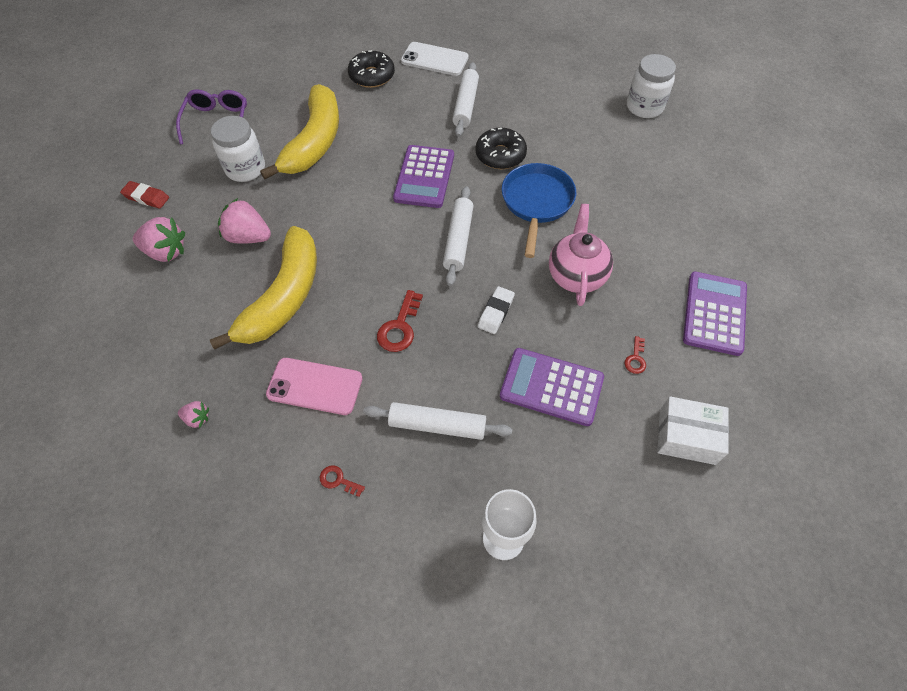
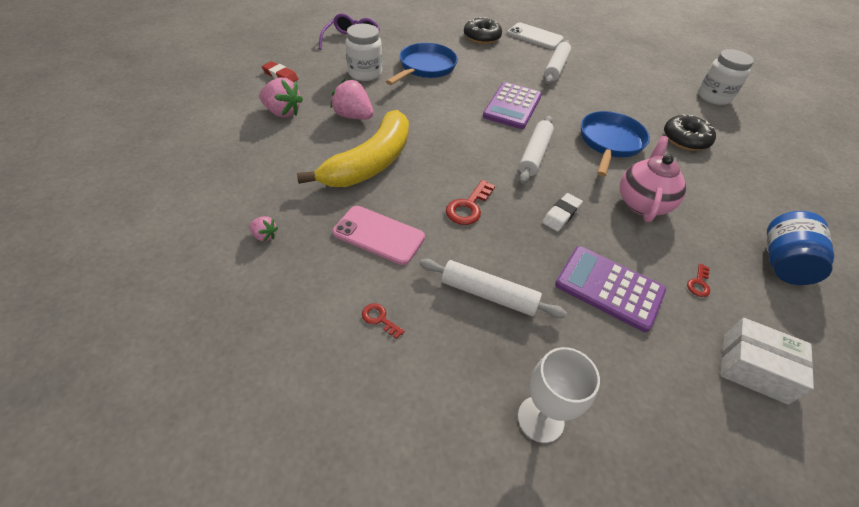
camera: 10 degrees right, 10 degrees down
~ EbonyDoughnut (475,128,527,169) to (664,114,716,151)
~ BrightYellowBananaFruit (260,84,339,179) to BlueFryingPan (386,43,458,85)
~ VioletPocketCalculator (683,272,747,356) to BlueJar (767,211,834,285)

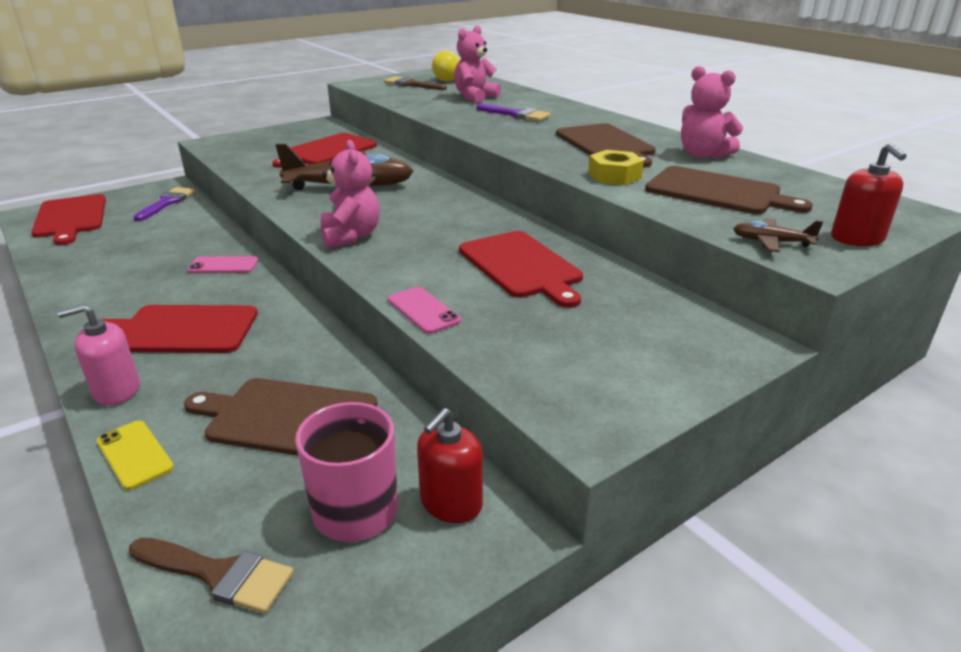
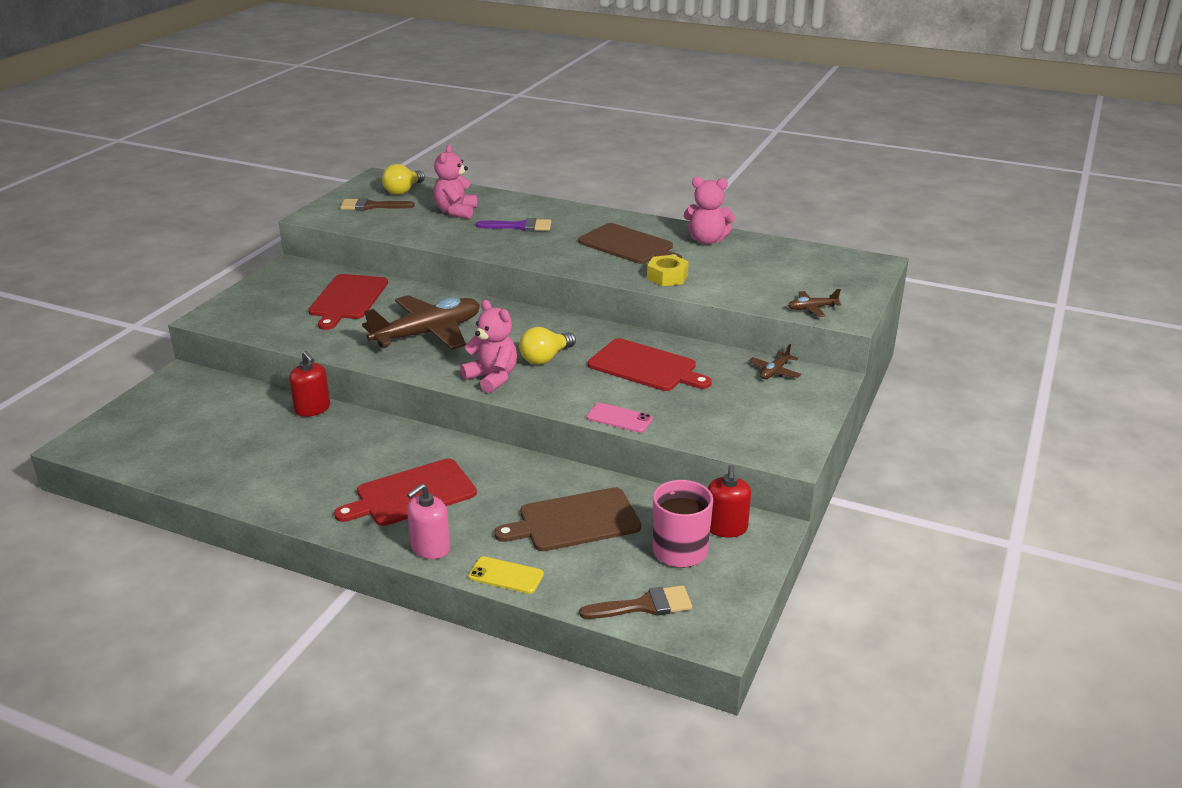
camera: 30 degrees left, 0 degrees up
- CrimsonCuttingBoard (31,194,106,245)
- VioletPaintBrush (133,187,195,221)
- PinkMobilePhone (187,256,258,273)
- RussetCuttingBoard (645,166,813,214)
+ BrightYellowBulb (519,327,576,365)
+ RussetAeroplane (749,344,801,379)
~ CrimsonSoapPump (831,143,906,246) to (289,351,330,417)

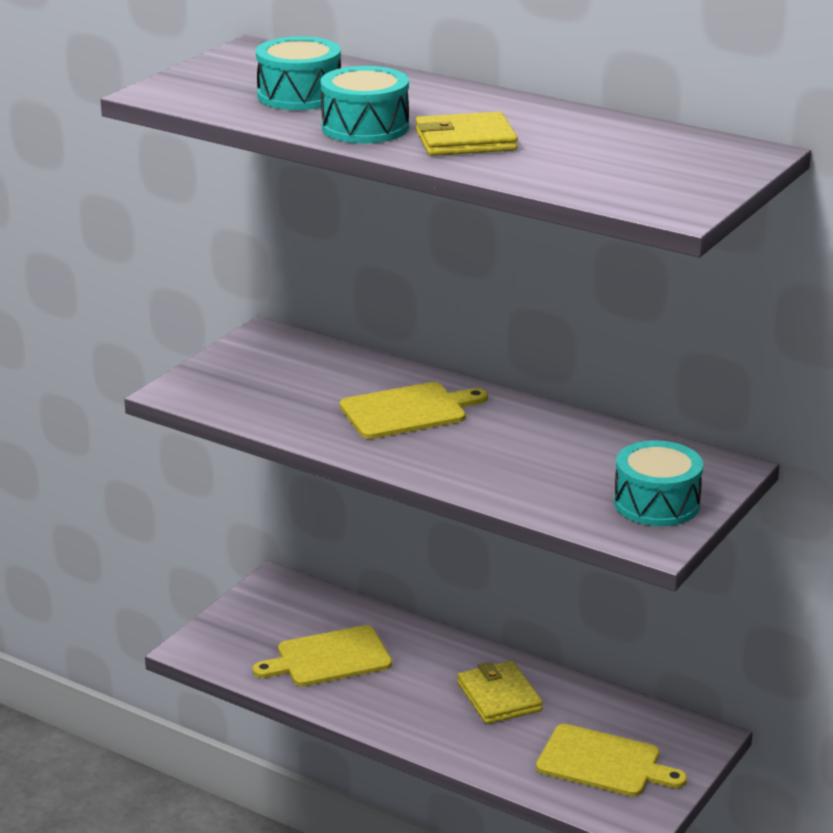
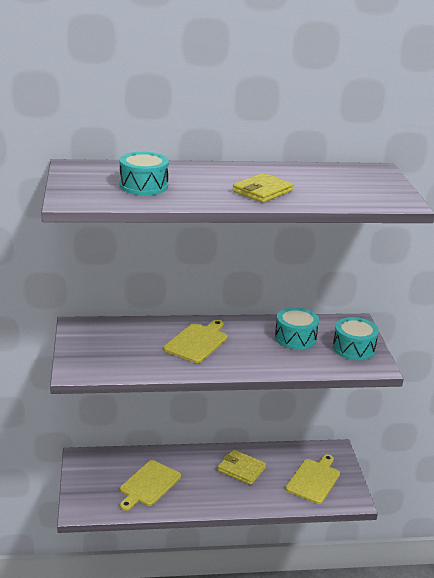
camera: 40 degrees left, 0 degrees up
~ AquaToyDrum (321,66,409,143) to (275,307,319,350)
~ BrightYellowCuttingBoard (536,724,687,796) = (285,454,340,504) 45 degrees counterclockwise

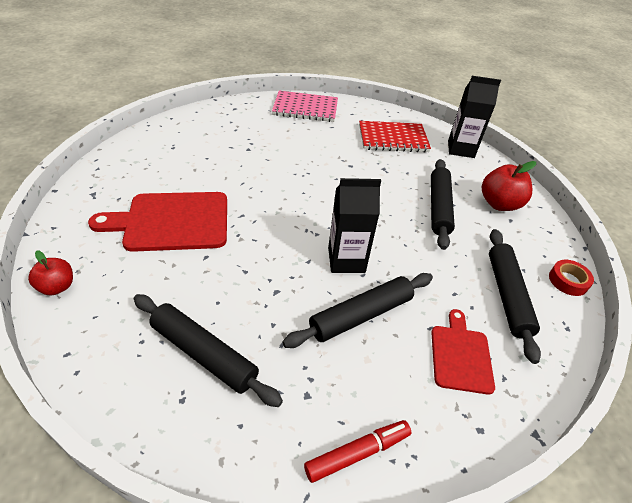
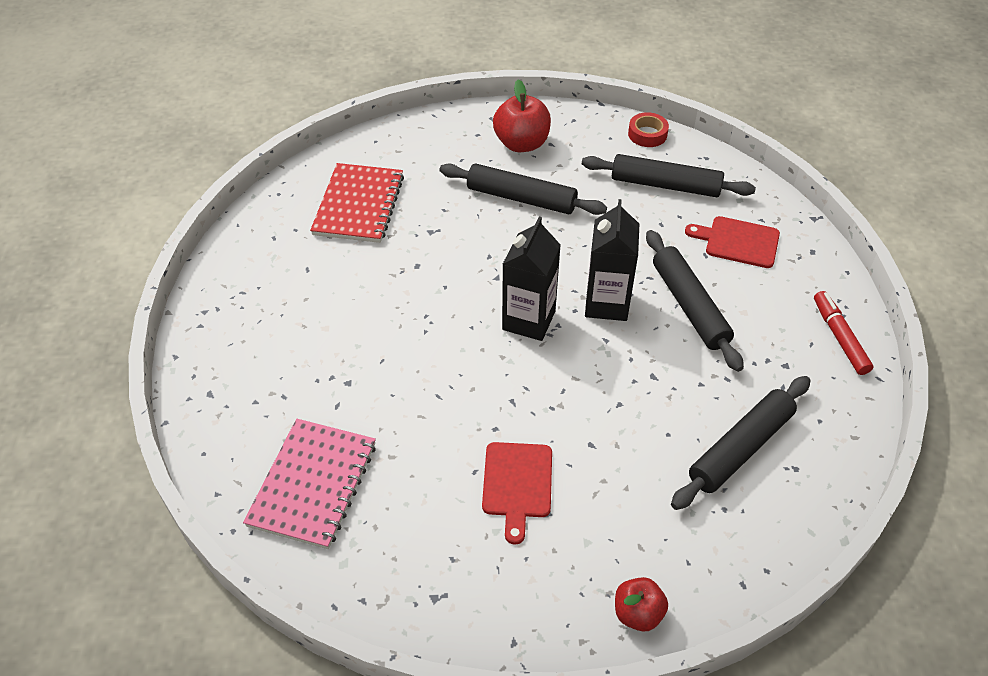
camera: 75 degrees left, 5 degrees up
~ PinkNotepad (272,91,338,122) to (243,419,376,549)
~ EbonyMilkCarton (448,76,501,158) to (502,217,561,341)
~ CrimsonCuttingBoard (88,192,227,252) = (482,442,552,545) x0.58

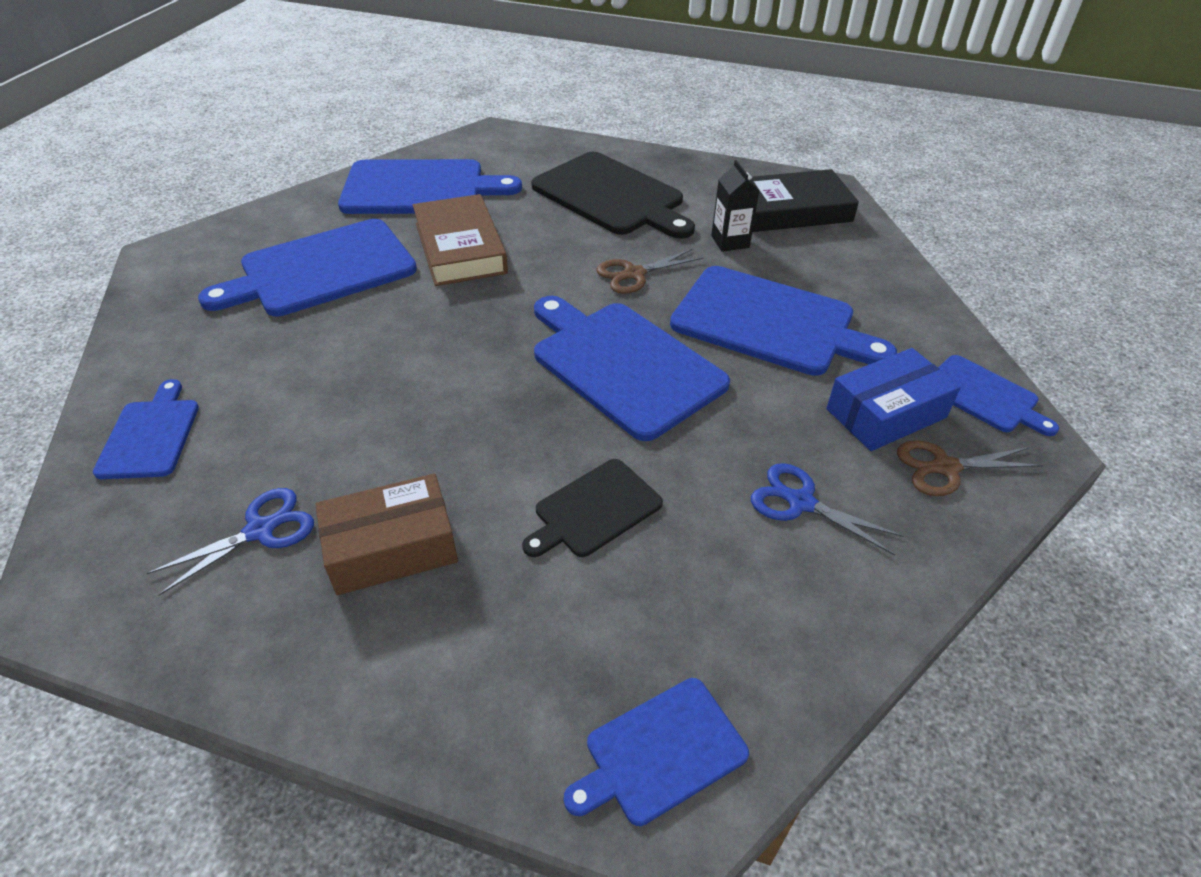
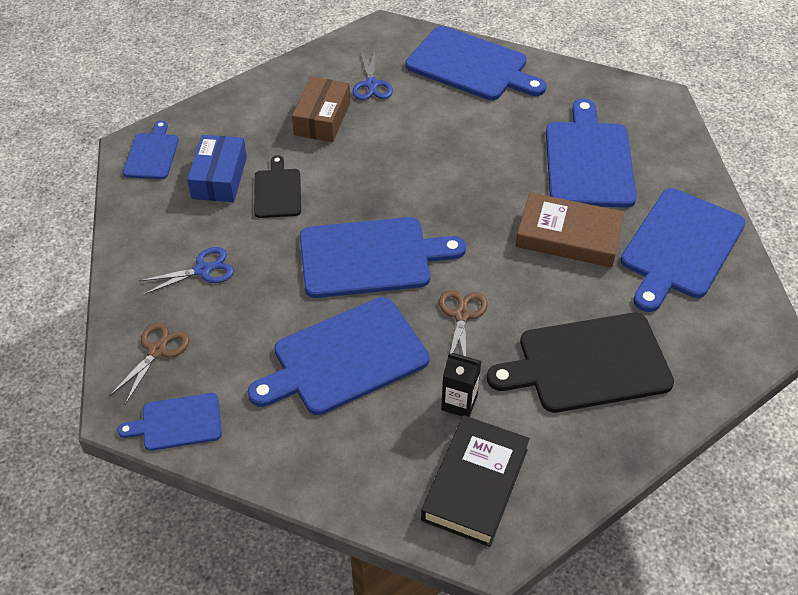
camera: 125 degrees right, 5 degrees up
~ BluePackage (826,348,961,451) to (187,135,247,202)
~ BlueCuttingBoard (93,379,199,479) = (405,26,547,100) x1.85

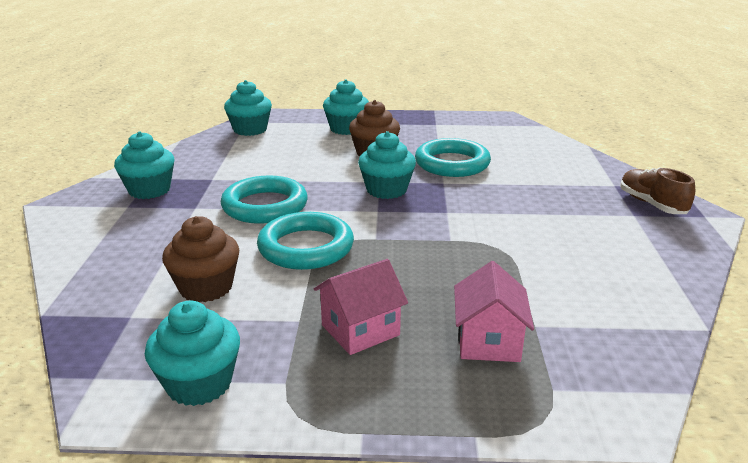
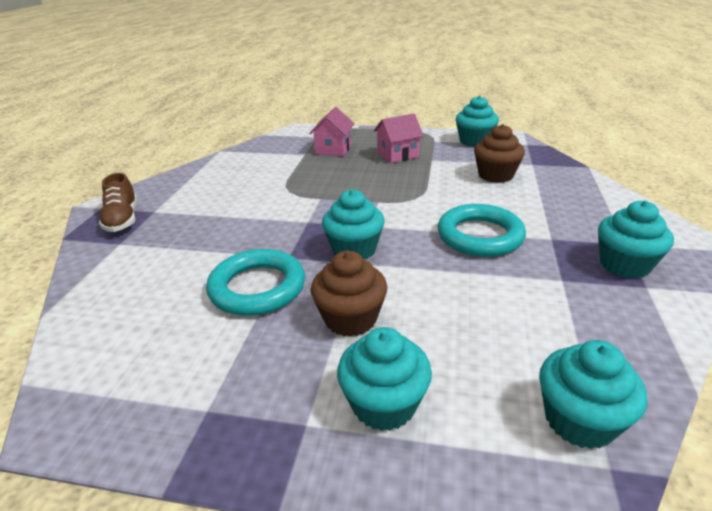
camera: 170 degrees left, 5 degrees up
- AquaTorus (257,212,354,270)

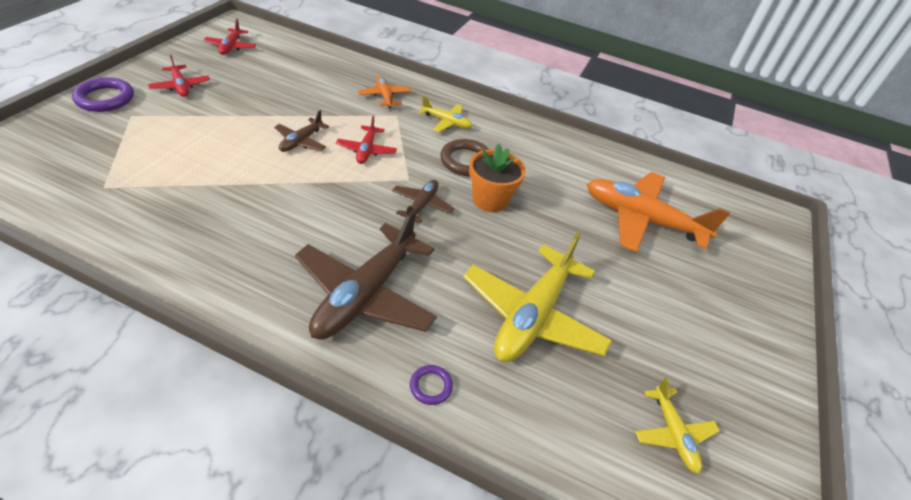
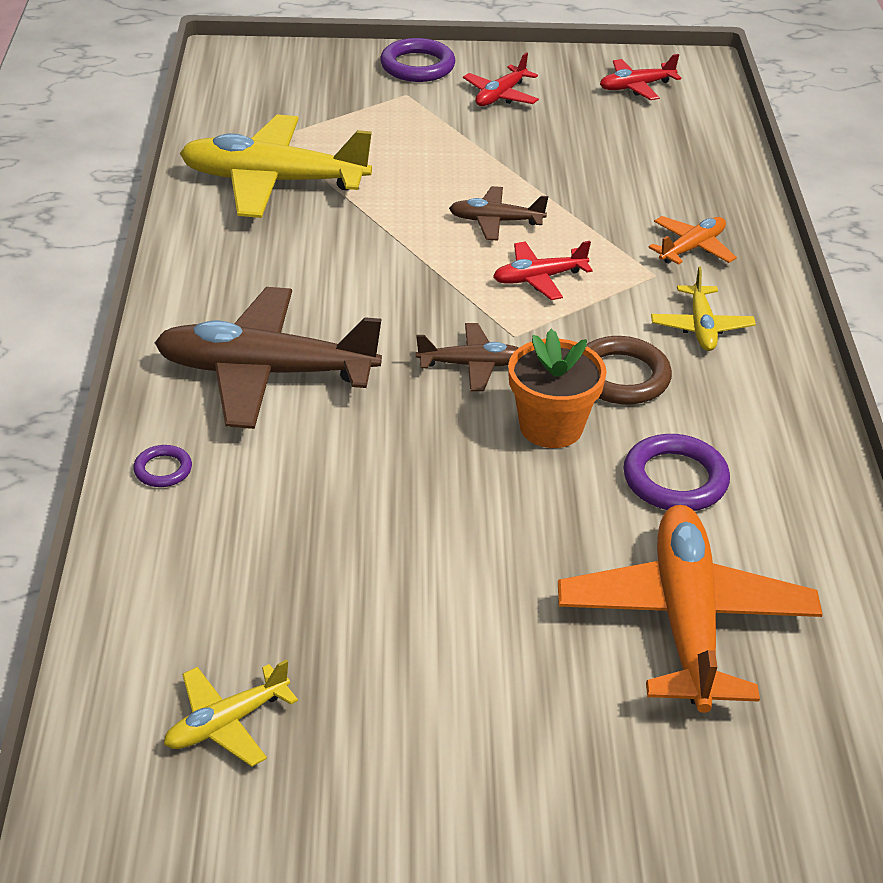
camera: 70 degrees right, 5 degrees down
+ VioletTorus (623,434,730,511)
~ BrightYellowAeroplane (463,232,612,362) to (180,114,372,218)

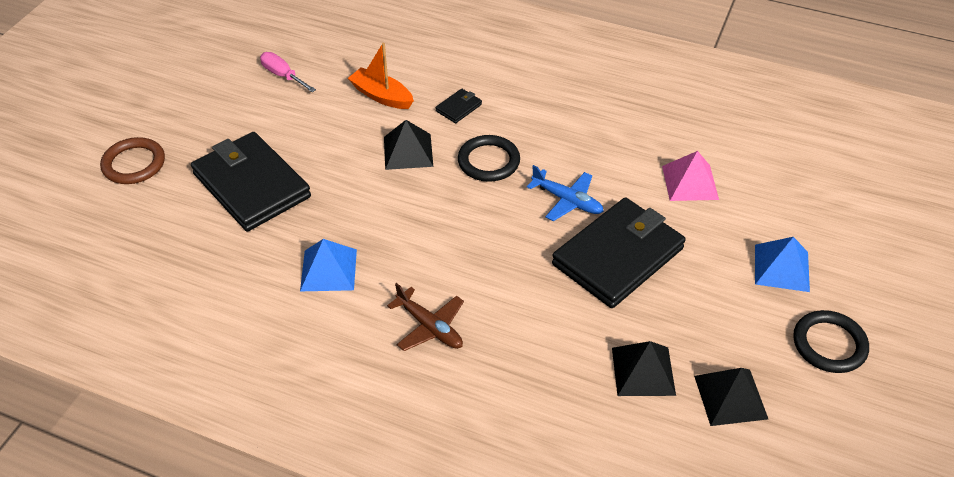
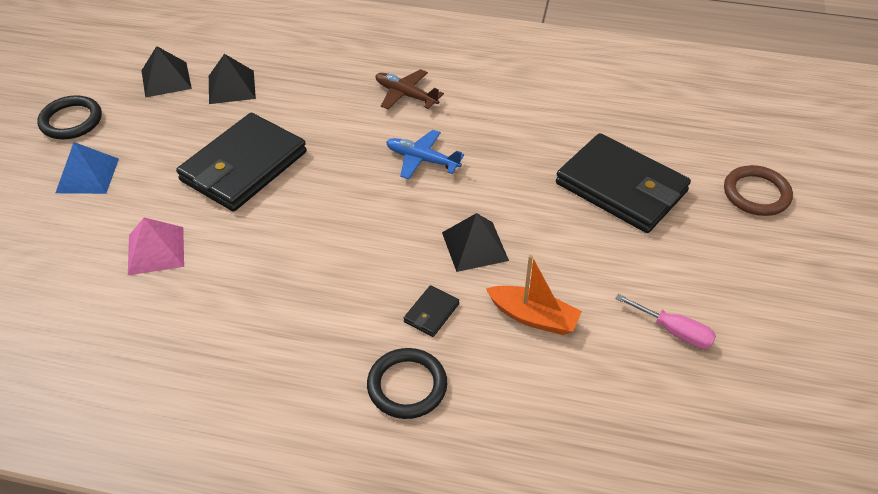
camera: 170 degrees right, 0 degrees up
- BluePyramidShape (300,239,357,291)
~ EbonyTorus (458,135,520,182) to (367,348,447,419)
~ BlueAeroplane (527,165,604,221) to (386,130,464,179)

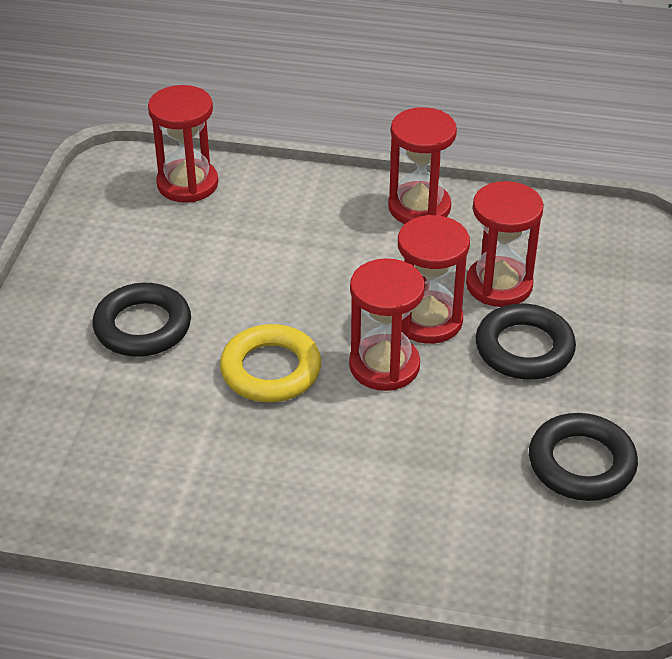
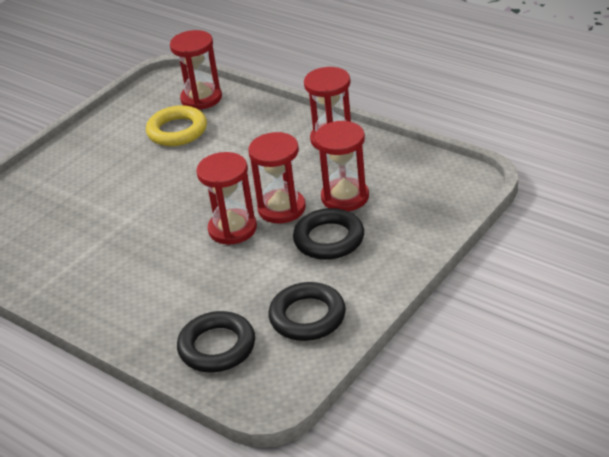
camera: 30 degrees right, 5 degrees down
~ EbonyTorus (93,283,191,357) to (177,311,255,372)
~ BrightYellowTorus (220,324,321,402) to (146,105,207,146)

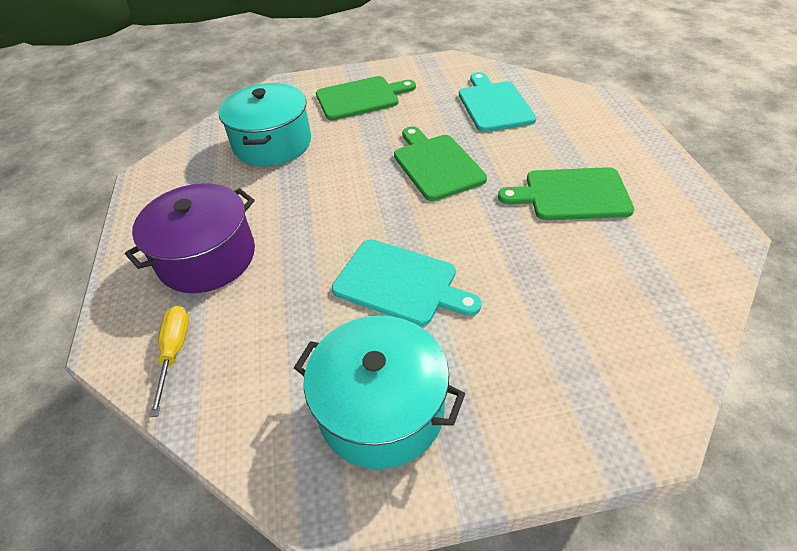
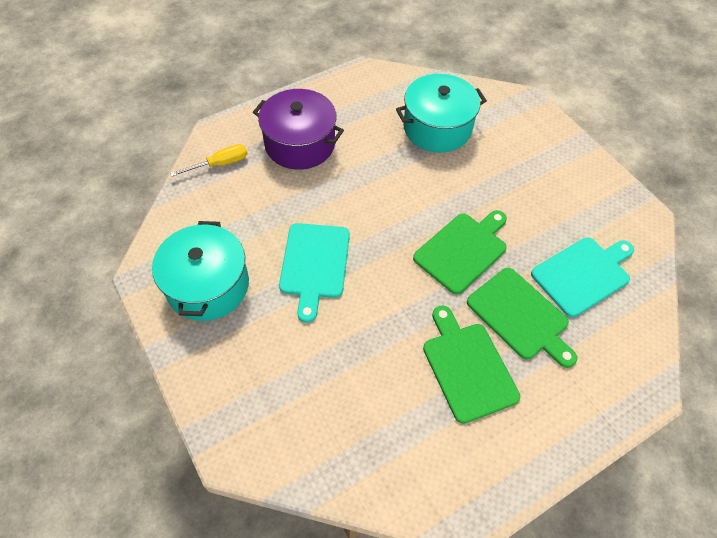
camera: 65 degrees right, 10 degrees up
~ EmeraldCuttingBoard (316,76,416,120) to (467,268,577,368)

